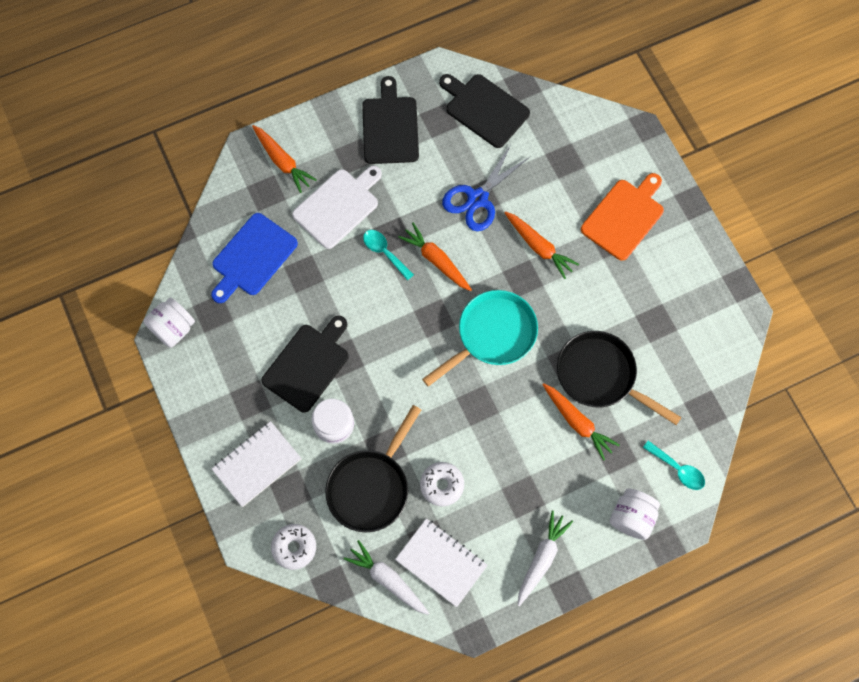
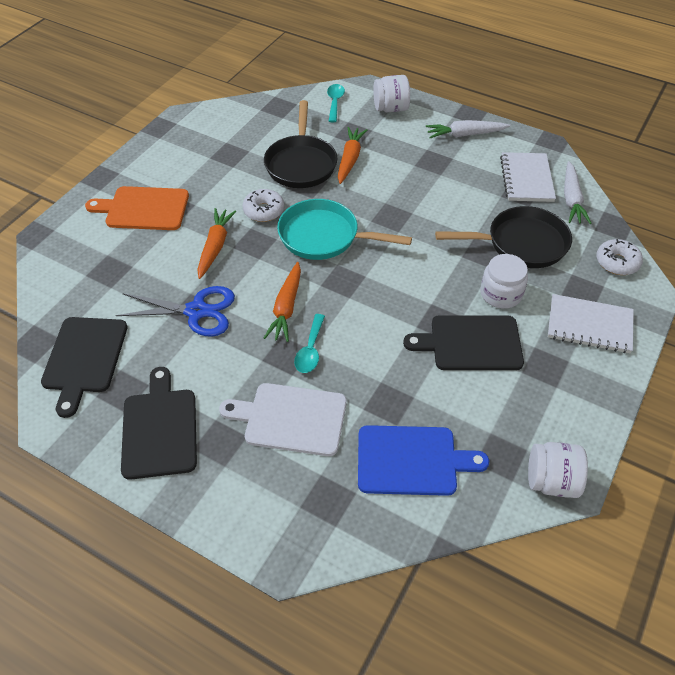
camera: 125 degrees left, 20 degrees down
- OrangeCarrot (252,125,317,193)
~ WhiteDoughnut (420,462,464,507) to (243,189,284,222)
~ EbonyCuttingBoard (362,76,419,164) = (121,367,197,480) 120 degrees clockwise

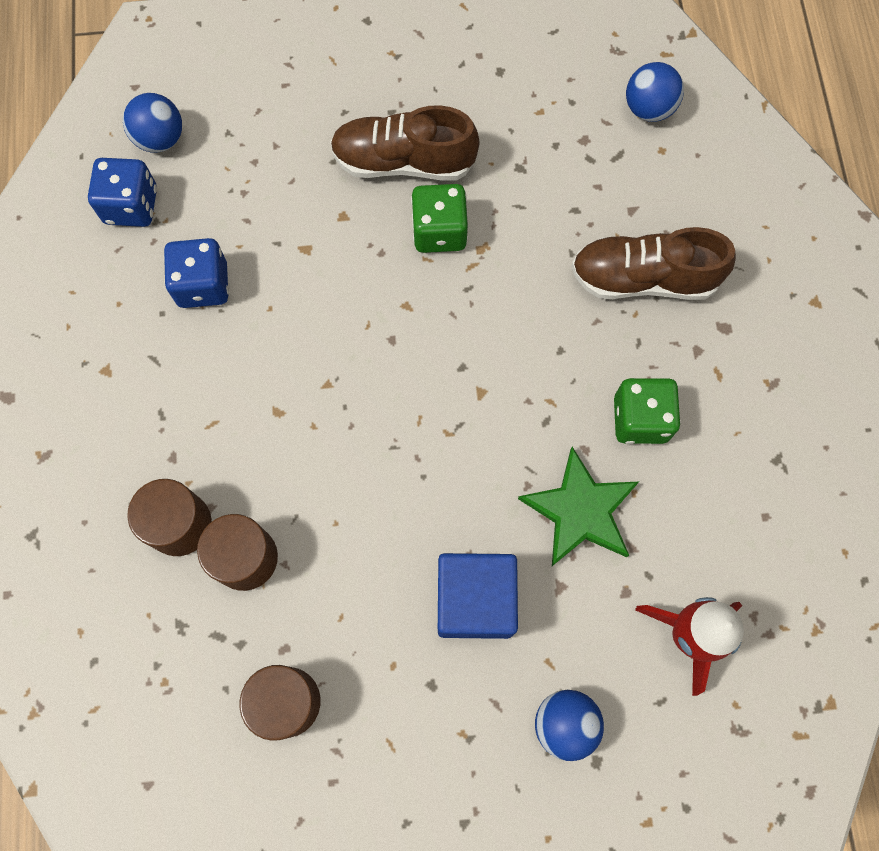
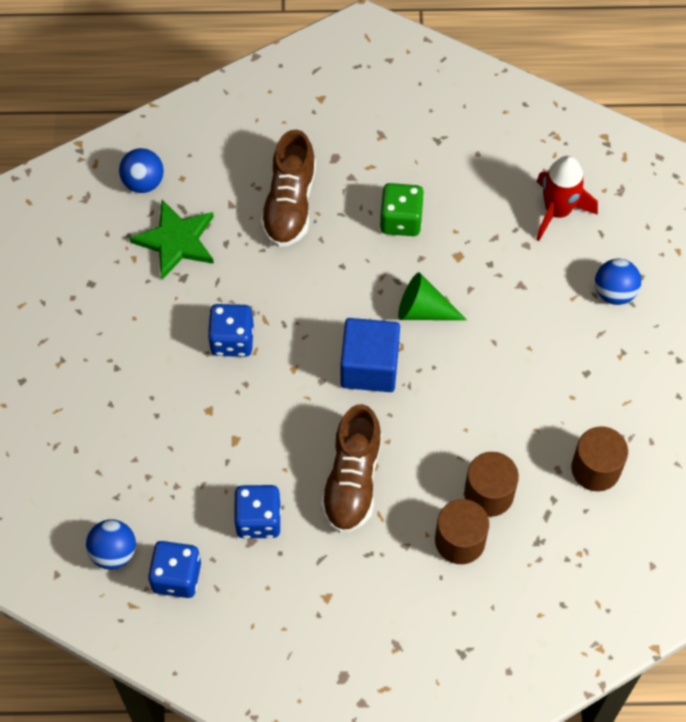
camera: 85 degrees left, 10 degrees down
+ EmeraldCone (398,272,467,320)
~ RussetSneaker (330,105,479,181) to (321,404,382,533)
~ BlueBlock (438,553,518,639) to (341,318,400,392)
~ EmeraldStar (518,447,640,566) to (130,200,214,279)
~ EmeraldDie (411,184,468,253) to BlueDie (208,304,254,357)

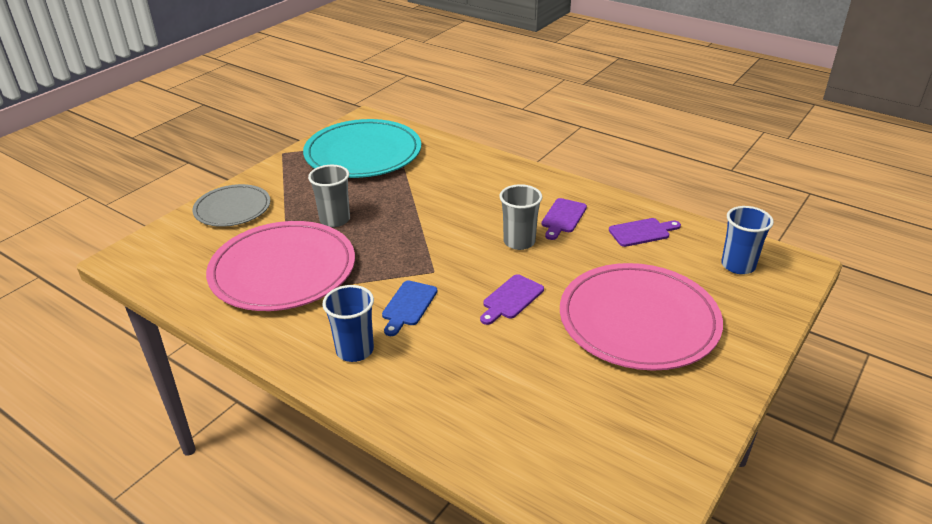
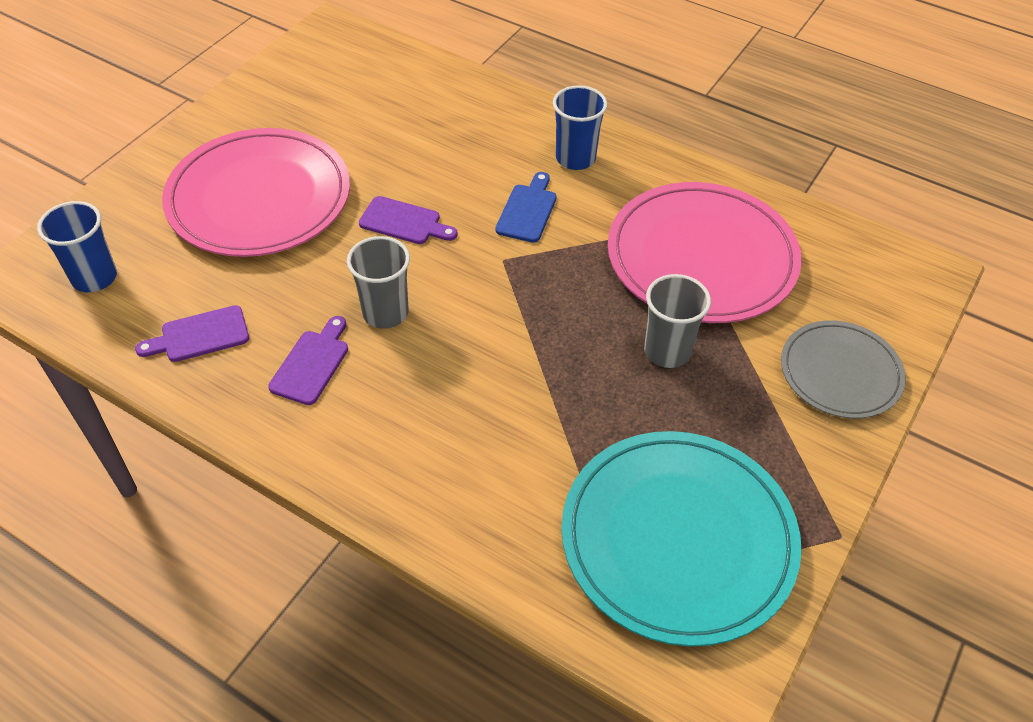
camera: 175 degrees right, 15 degrees up
~ VioletCuttingBoard (480,274,544,325) = (359,196,458,244) 75 degrees clockwise

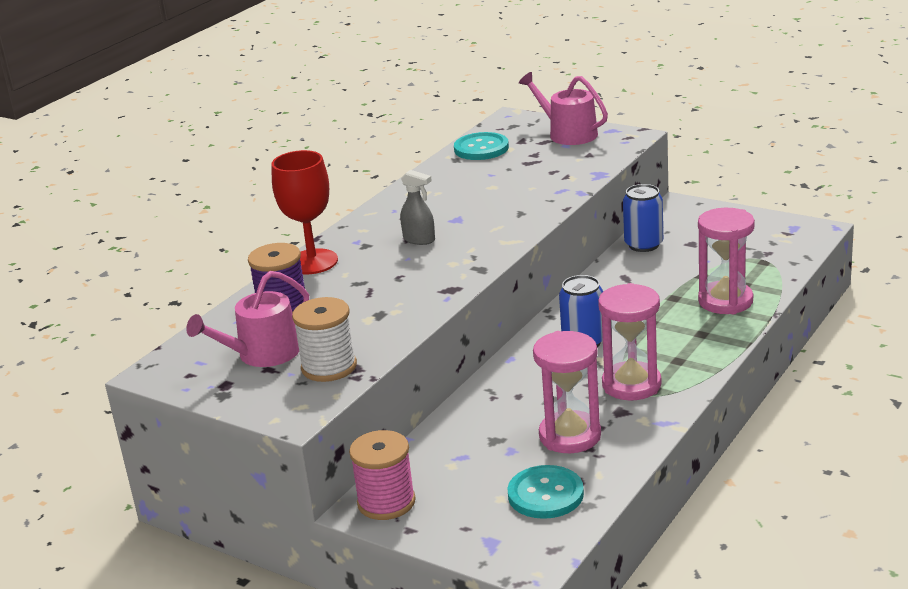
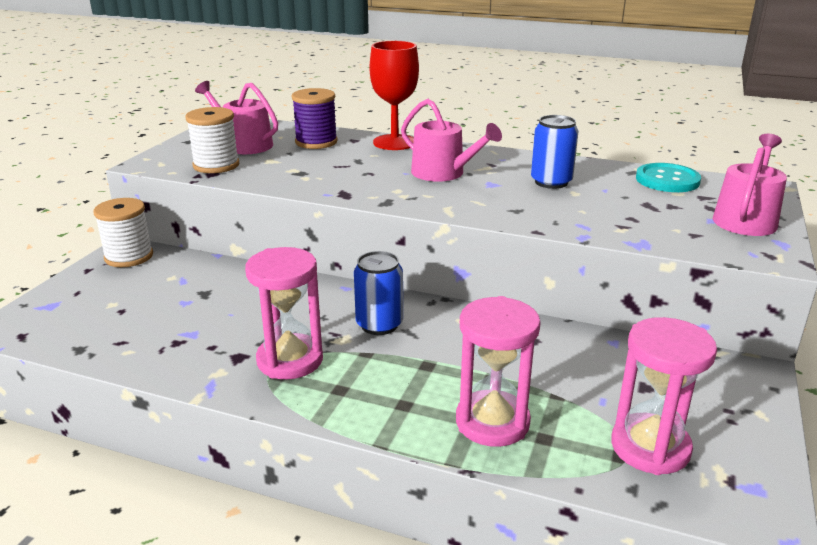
camera: 75 degrees right, 0 degrees up
- AquaButton (508,465,584,519)
~ PinkHourglass (533,331,601,453) to (611,317,717,475)
~ BlueSodaCan (623,184,663,252) to (531,115,579,189)
~ GreySprayCleaner (400,170,435,245) to PinkWateringCan (401,99,502,182)
~ PinkSpool (349,430,416,520) to WhiteSpool (93,198,153,267)

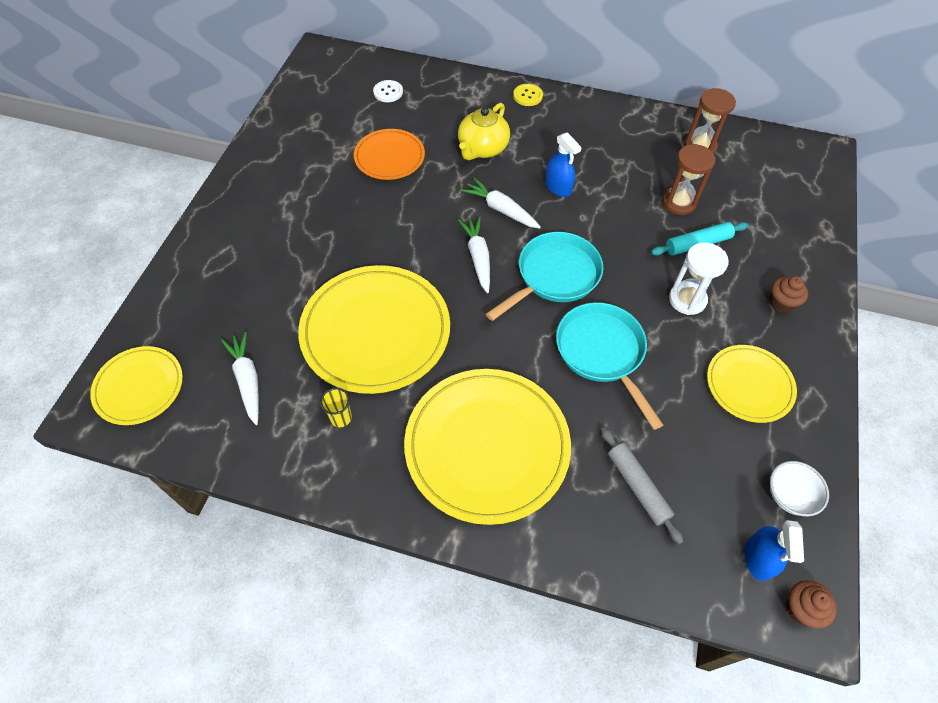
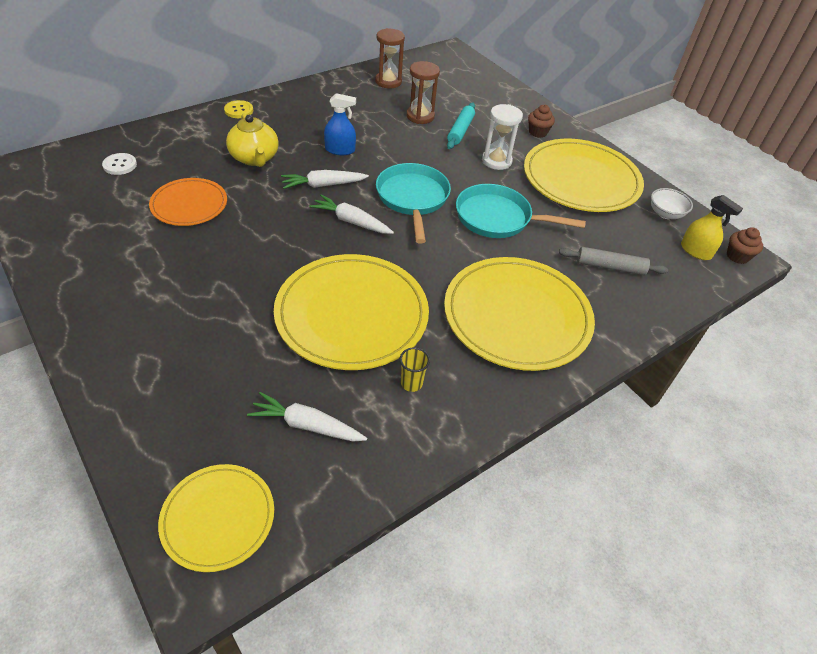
camera: 55 degrees left, 10 degrees down
~ BlueSprayCleaner (745,520,804,581) to BrightYellowSprayCleaner (681,195,743,260)
~ BrightYellowFlatDish (707,345,797,423) = (524,139,644,212) x1.78

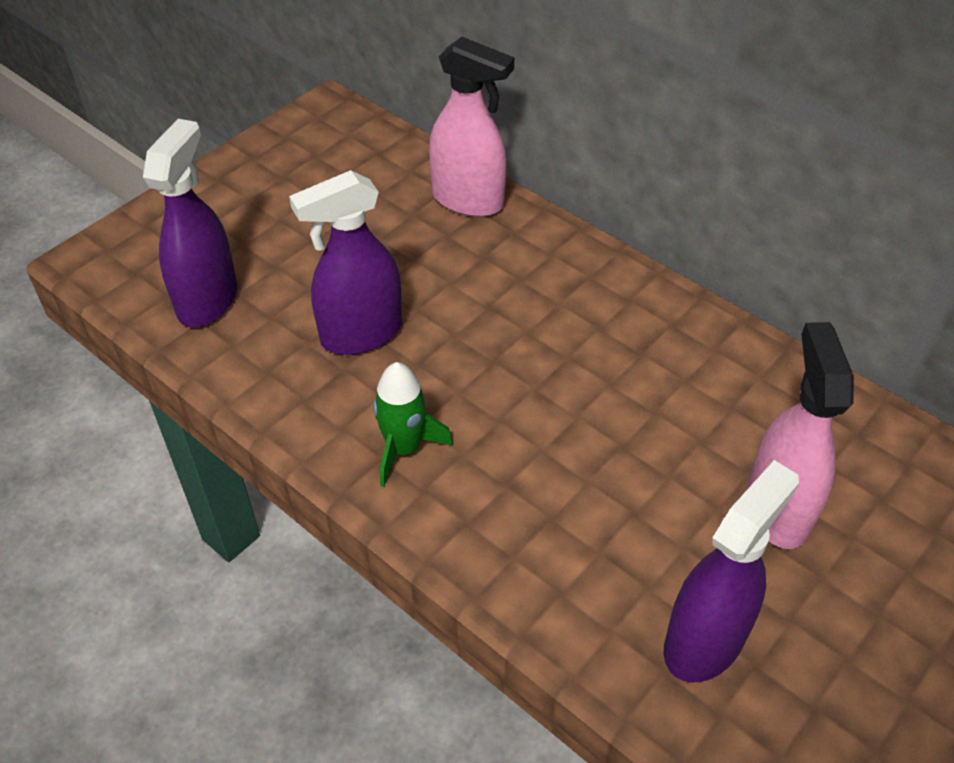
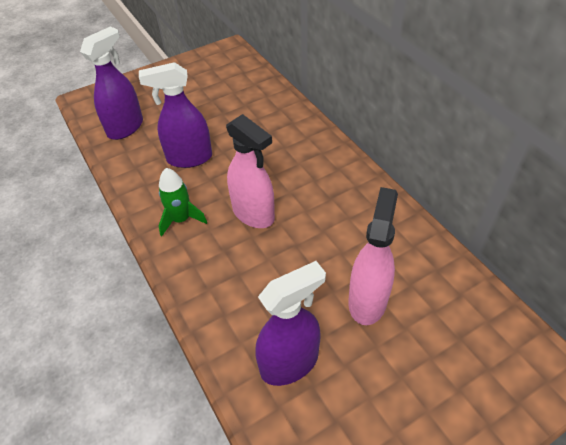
camera: 20 degrees right, 0 degrees up
~ PinkSprayCleaner (429,37,514,217) to (226,114,275,228)

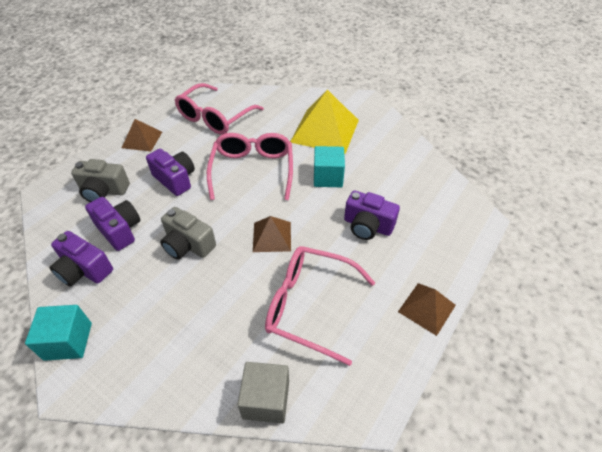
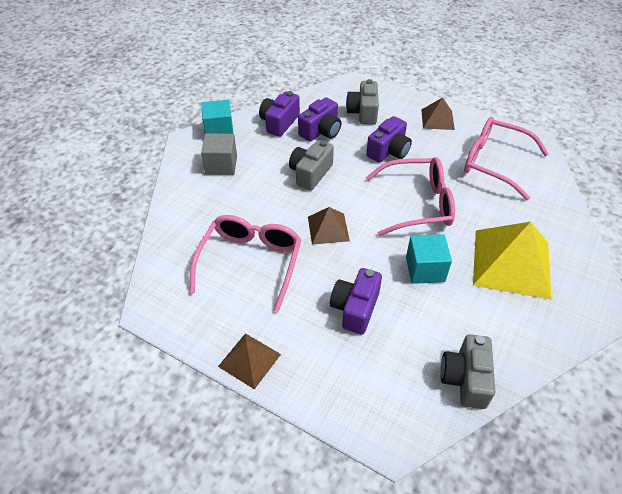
camera: 85 degrees right, 0 degrees up
+ GreyPhotoCamera (440,334,495,409)
~ GreyBlock (237,362,289,424) to (201,134,237,175)

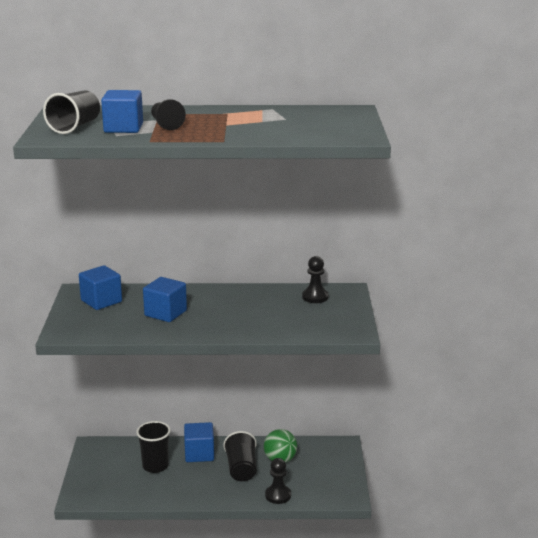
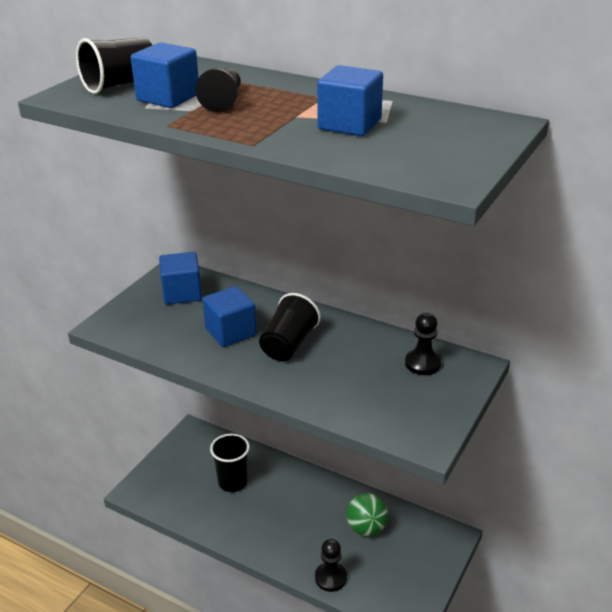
camera: 30 degrees right, 10 degrees up
~ BlueBlock (184,422,214,462) to (317,65,383,136)
~ EbonyCup (223,431,257,481) to (259,293,321,361)

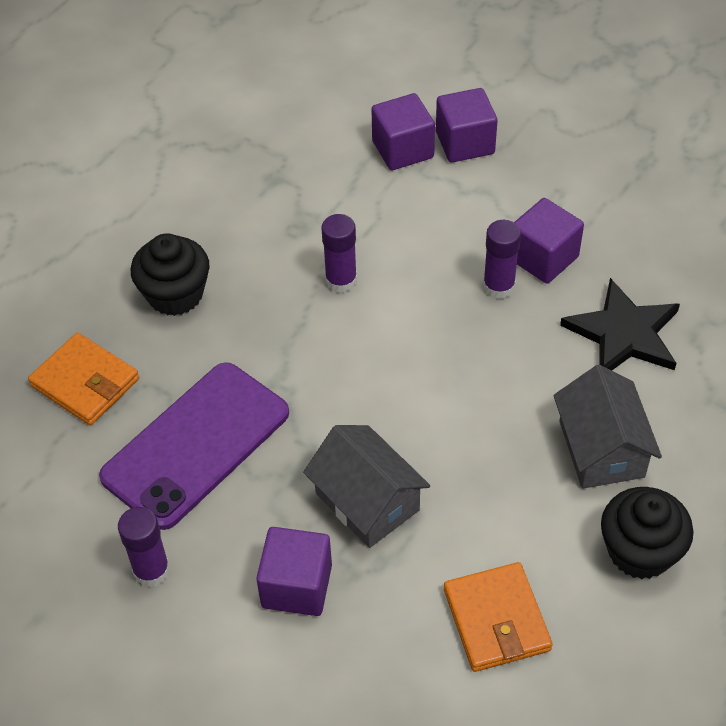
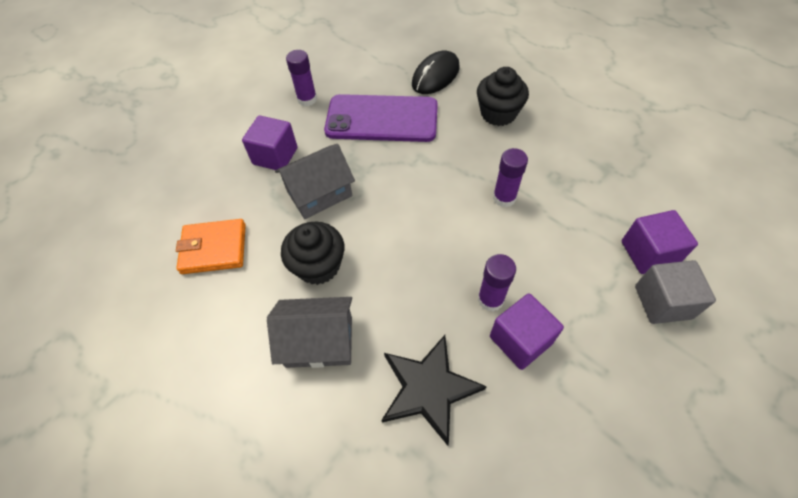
camera: 100 degrees right, 5 degrees up
~ EbonyMuffin (601,487,694,579) to (281,222,344,285)
~ OrangeBillfold (28,332,139,425) to EbonyMouse (412,51,460,94)
~ VioletBlock (436,88,498,163) to GreyBlock (635,260,716,324)
~ VioletMobilePhone (99,362,289,530) = (324,94,438,142) 45 degrees counterclockwise

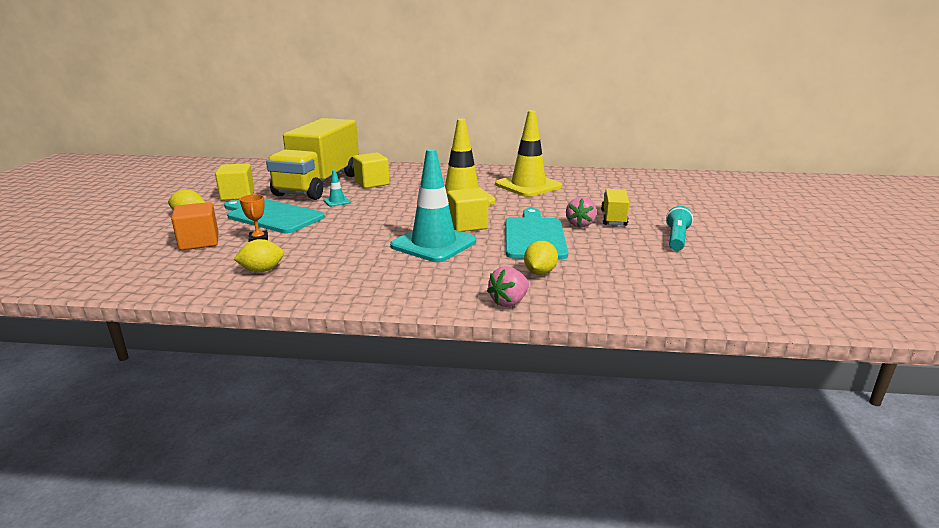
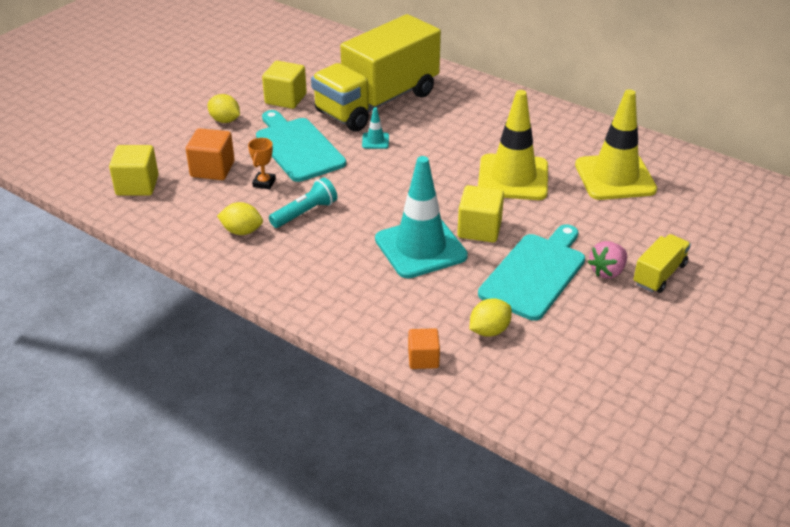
camera: 30 degrees right, 15 degrees up
~ BrightYellowBlock (353,152,390,188) to (109,145,159,196)
~ AquaPocketTorch (666,206,693,251) to (269,177,337,228)
~ PinkStrawberry (487,266,529,307) to OrangeBlock (408,328,440,369)

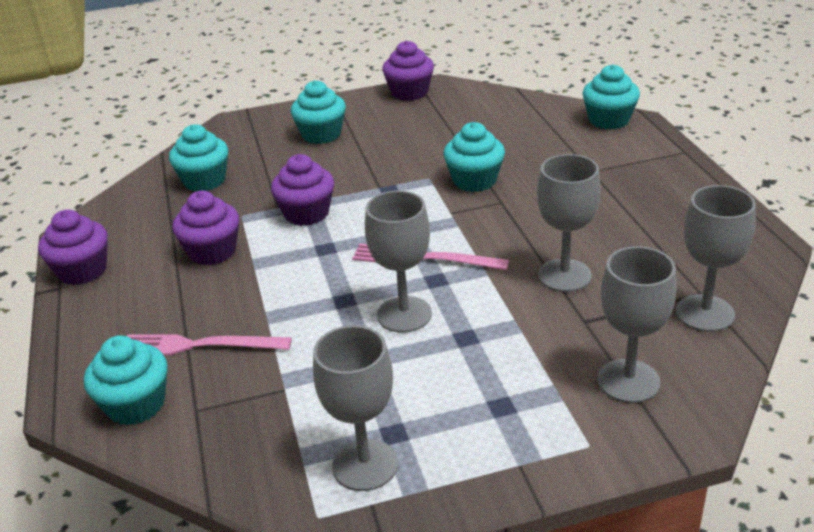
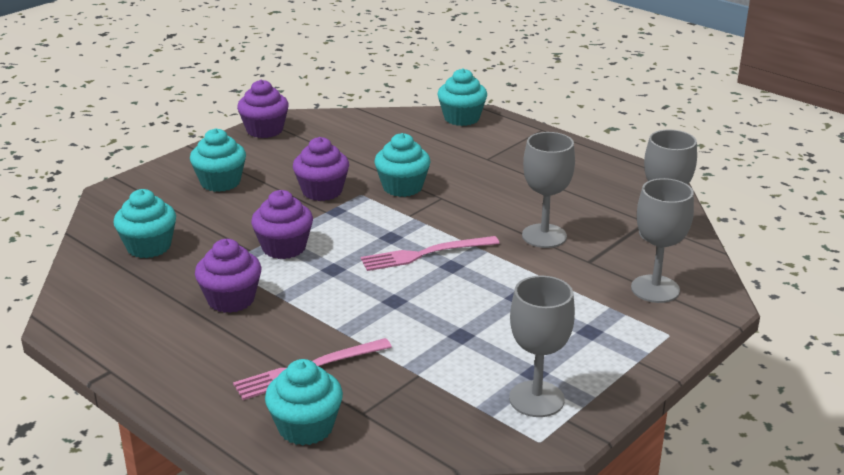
camera: 35 degrees left, 5 degrees down
- GreyChalice (365,191,432,333)
~ VioletMuffin (38,210,108,285) to (293,137,349,201)

